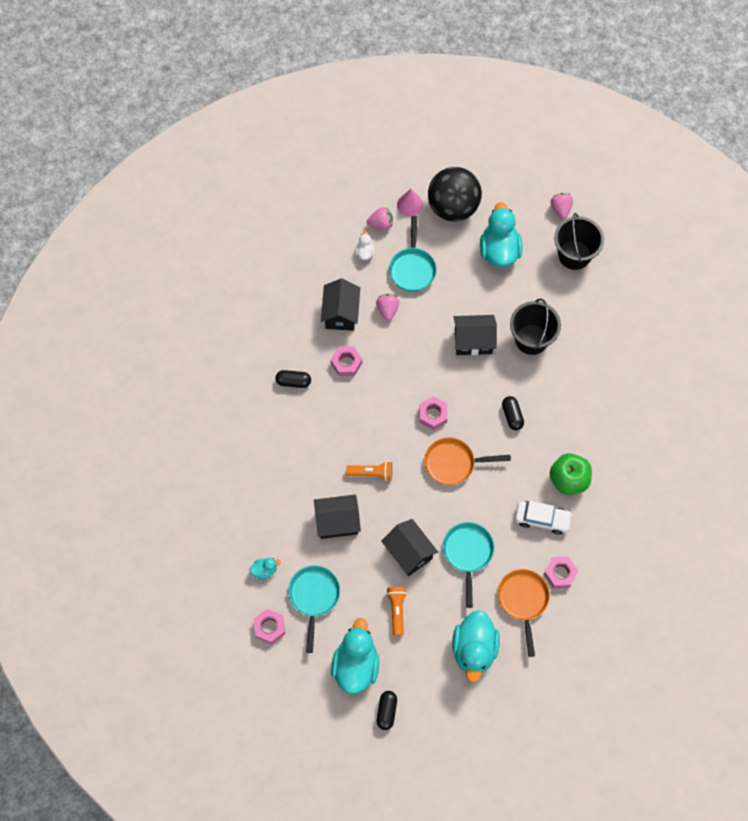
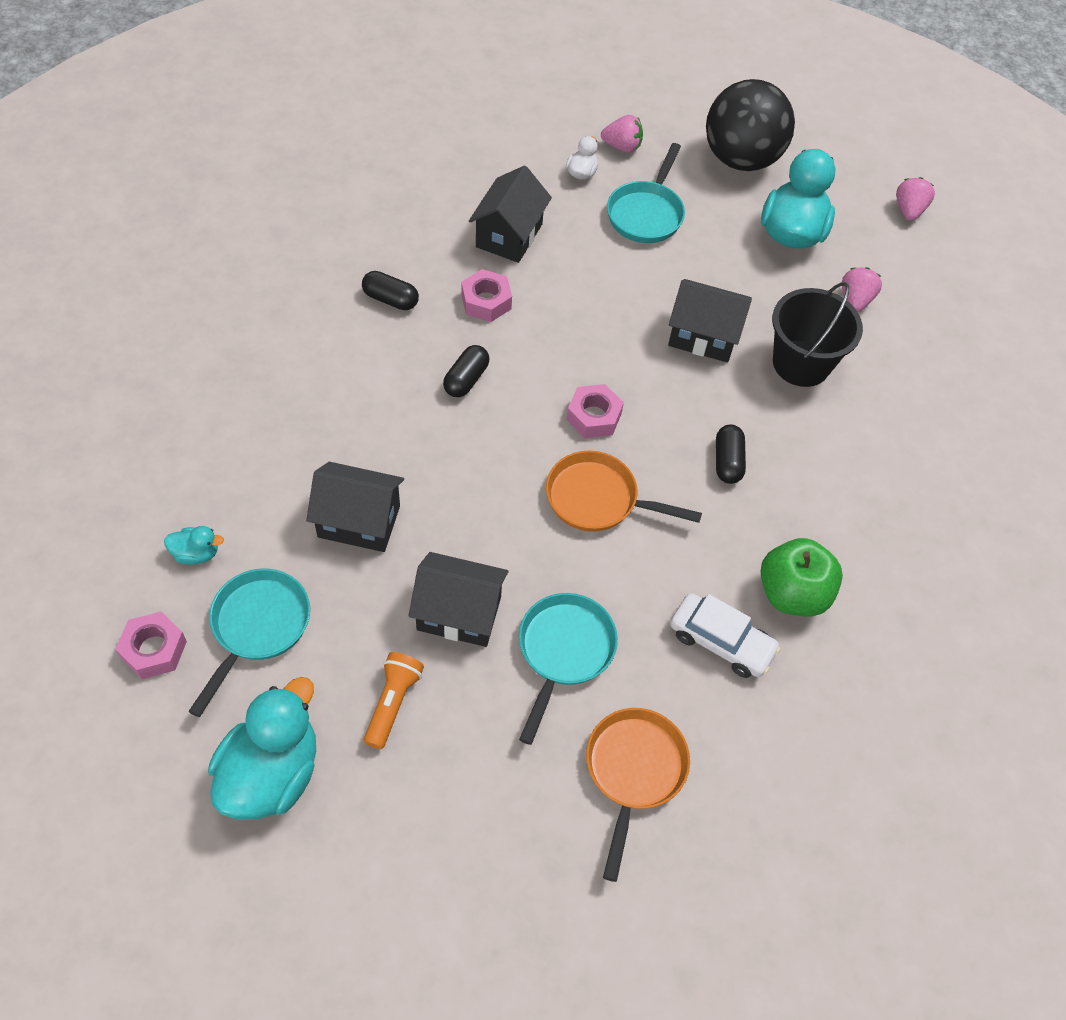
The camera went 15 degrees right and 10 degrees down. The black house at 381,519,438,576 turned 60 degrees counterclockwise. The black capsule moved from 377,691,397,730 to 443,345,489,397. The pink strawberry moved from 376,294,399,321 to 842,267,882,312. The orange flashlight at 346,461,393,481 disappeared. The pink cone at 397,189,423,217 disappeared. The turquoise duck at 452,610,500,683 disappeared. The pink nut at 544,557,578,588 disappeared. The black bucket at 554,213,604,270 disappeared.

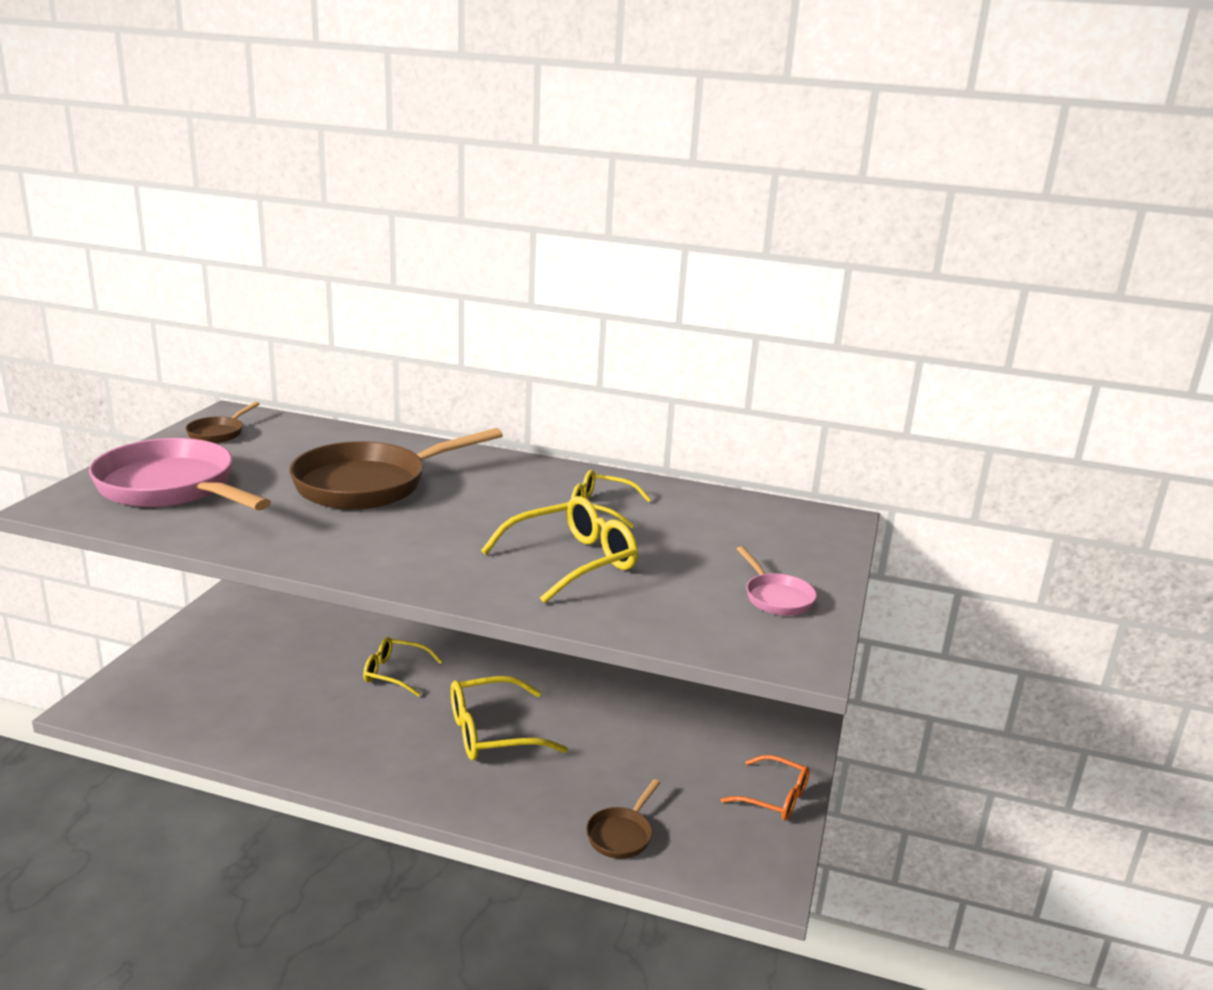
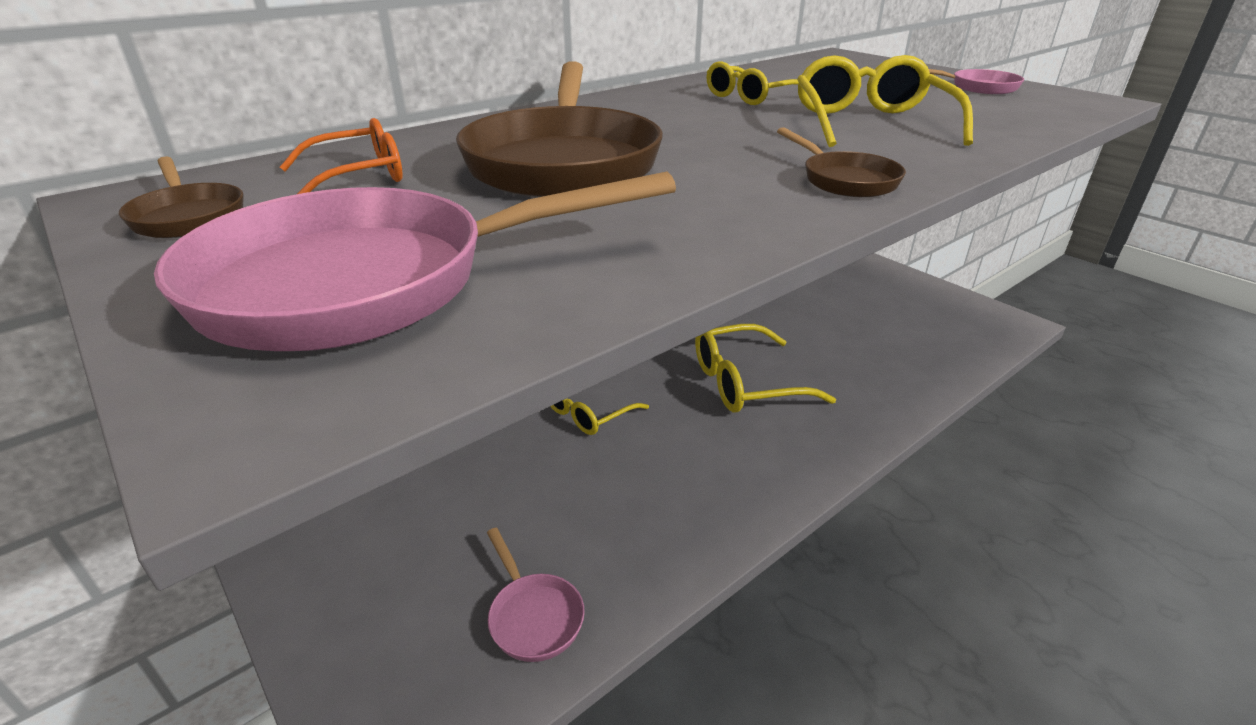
The camera went 55 degrees left and 10 degrees up. The orange glasses moved from 721,755,810,821 to 280,118,403,194. The pink pan at 487,528,585,662 appeared. The yellow glasses at 451,676,568,760 turned 60 degrees clockwise. The brown pan moved from 586,779,660,859 to 777,127,906,197.

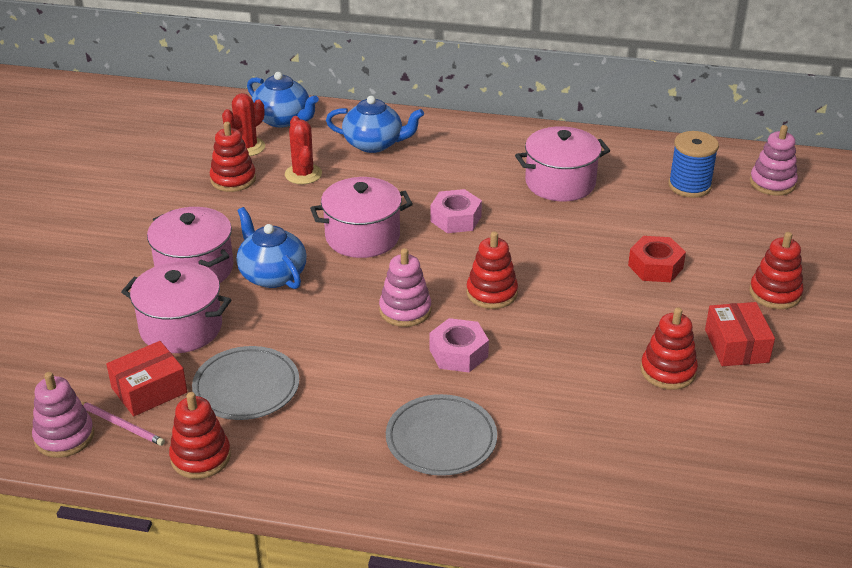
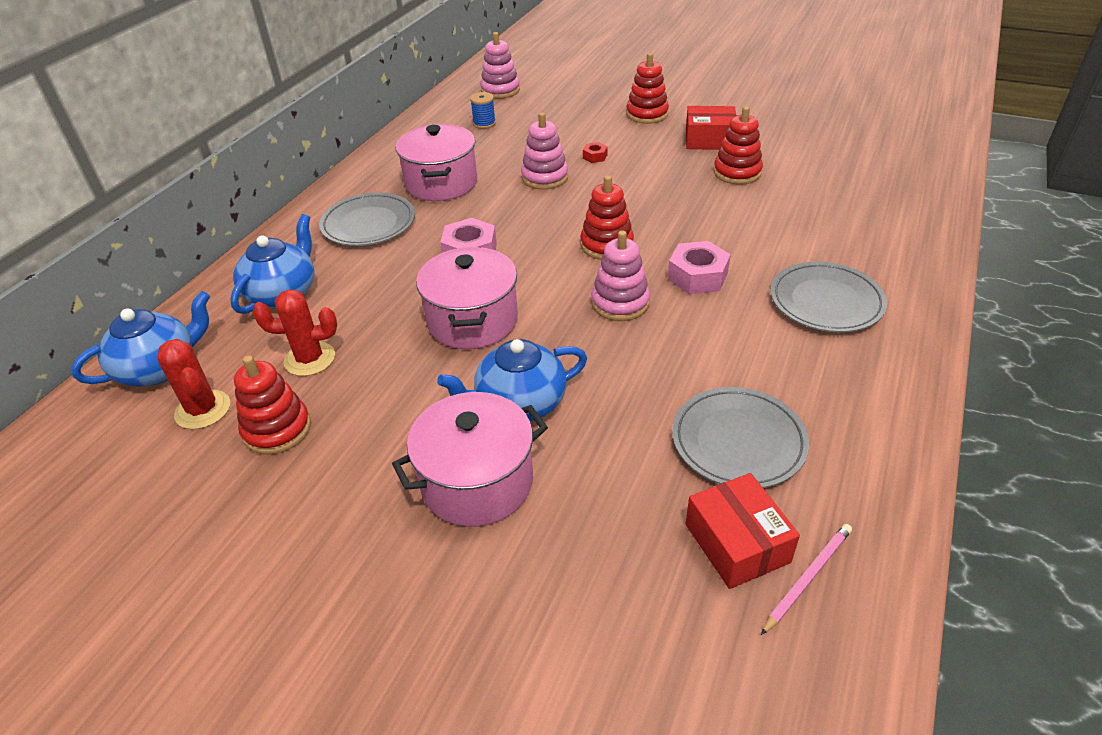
The camera went 75 degrees left and 5 degrees up. The grey plate at 319,192,415,246 appeared. The blue spool at 668,131,719,198 changed to 0.59 times the size. The pink stacking toy moved from 32,372,94,458 to 521,112,568,190. The red nut at 628,236,686,282 changed to 0.51 times the size. The pink pot at 121,262,231,353 disappeared. The red stacking toy at 169,392,231,479 disappeared.

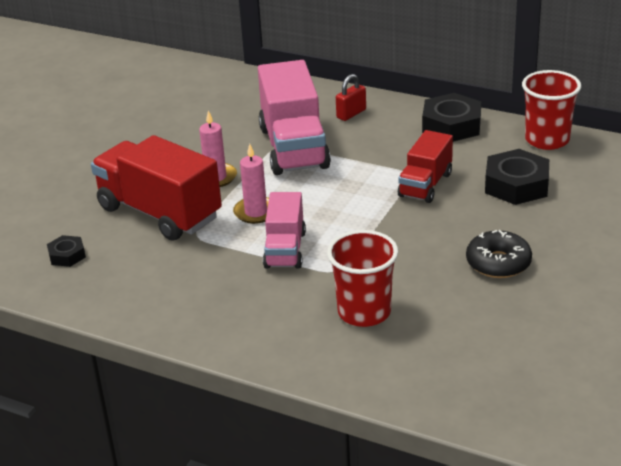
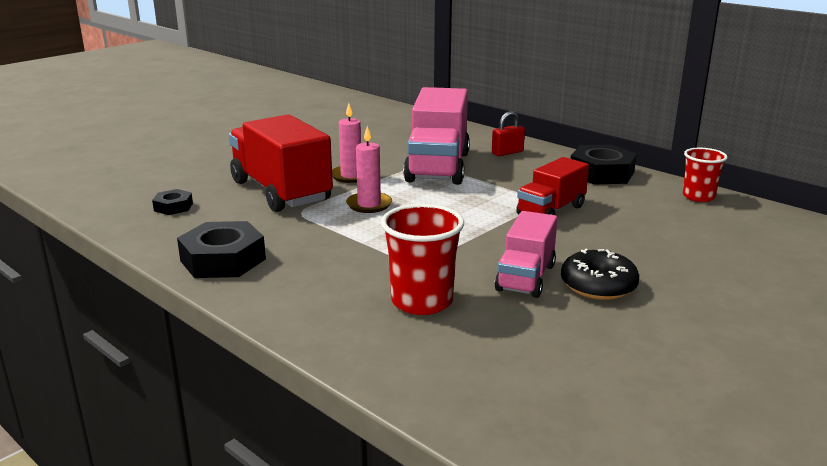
The camera went 15 degrees right and 10 degrees down. The black nut moved from 485,149,549,205 to 177,221,266,278. The pink truck moved from 263,192,306,269 to 495,211,557,298. The red cup at 522,70,581,150 changed to 0.66 times the size.

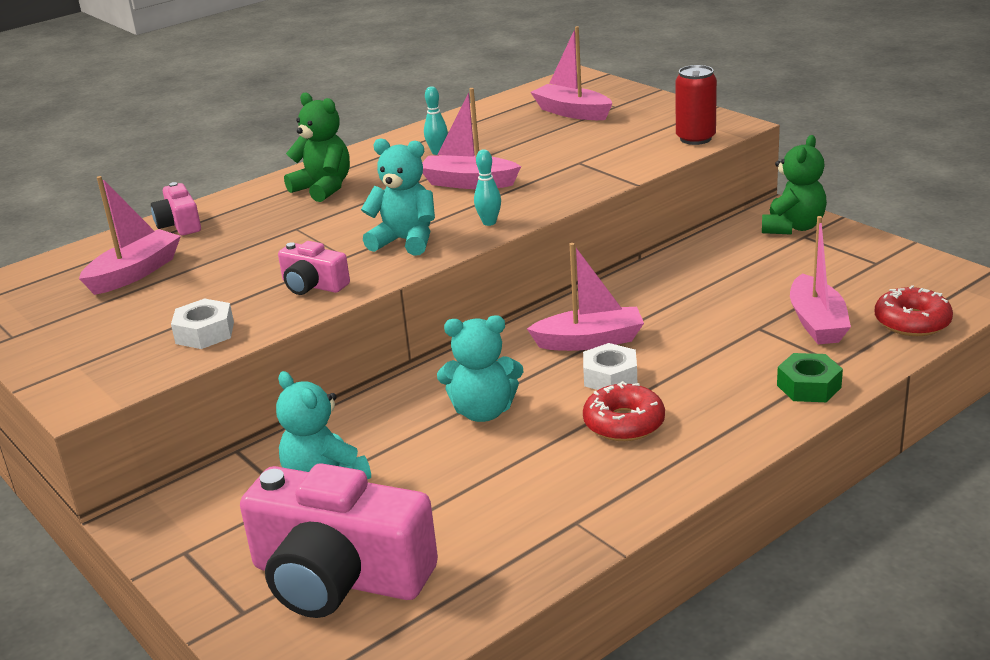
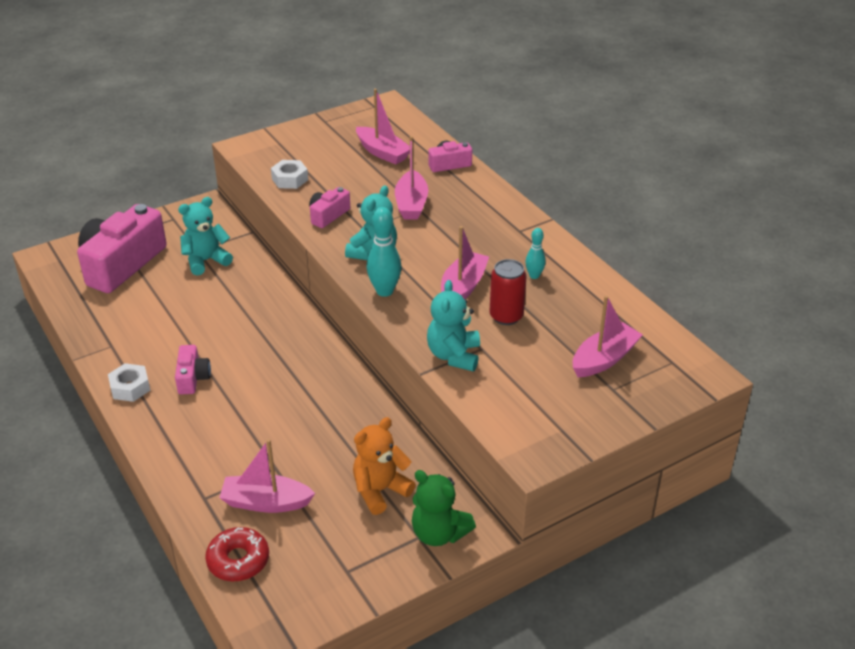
The camera went 95 degrees right and 10 degrees up. The white nut moved from 583,343,637,390 to 108,363,150,402. The red donut at 583,381,665,441 was replaced by the pink camera at 175,345,211,394. The orange teddy bear at 353,417,416,515 appeared. The turquoise bowling pin at 474,149,501,226 changed to 1.70 times the size. The pink boat moved from 527,243,644,351 to 395,136,428,220. The turquoise teddy bear moved from 437,315,523,422 to 427,280,480,371. The red can moved from 675,65,717,145 to 490,259,527,325. The green teddy bear at 284,92,350,202 disappeared. The green nut at 777,353,843,402 disappeared.

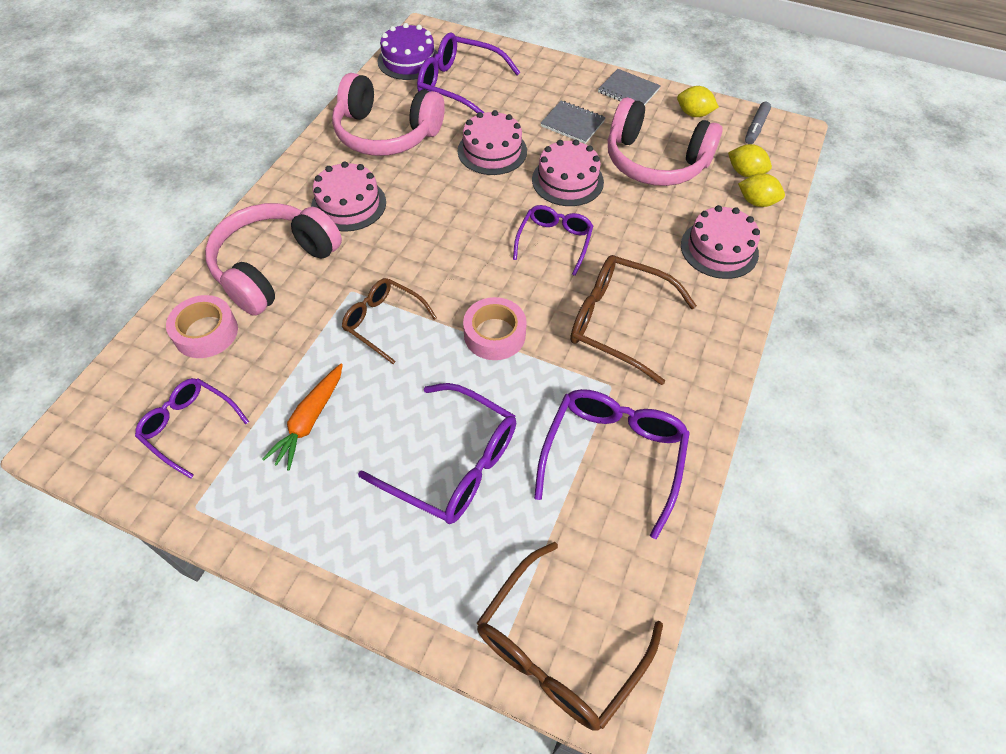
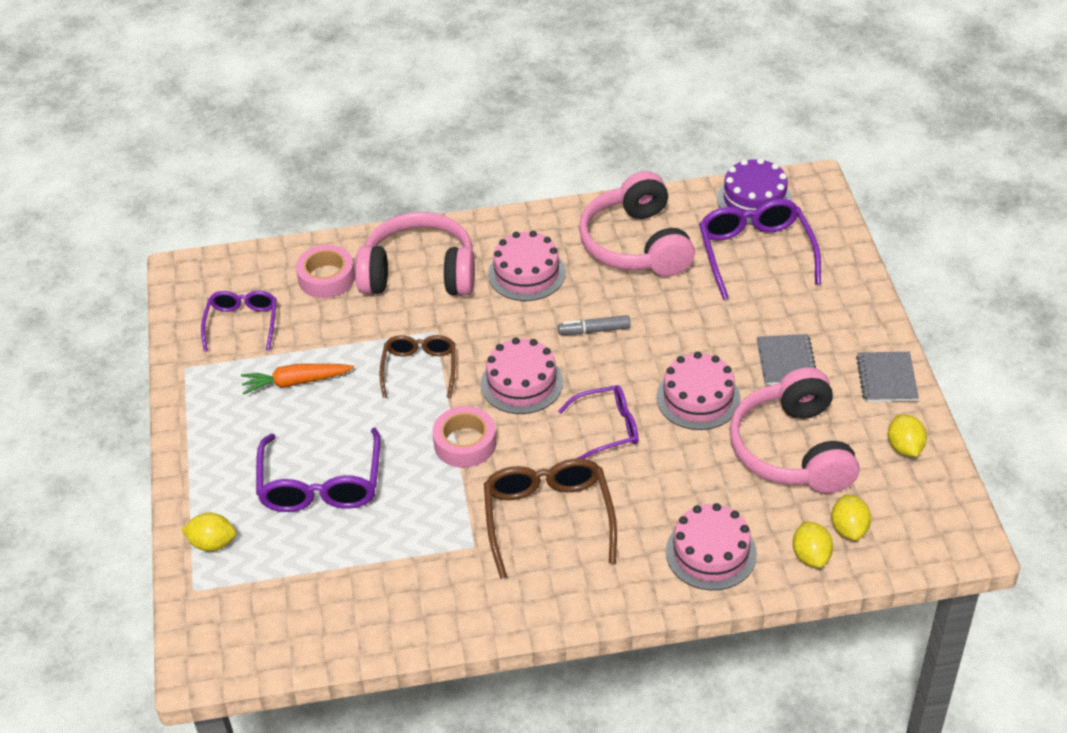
The camera went 60 degrees right and 10 degrees down. The yellow lemon at 181,512,236,552 appeared. The pink cake moved from 458,110,527,175 to 481,337,563,414. The grey marker moved from 745,102,771,144 to 558,315,630,335. The brown glasses at 477,542,663,731 disappeared. The purple glasses at 534,389,690,539 disappeared.

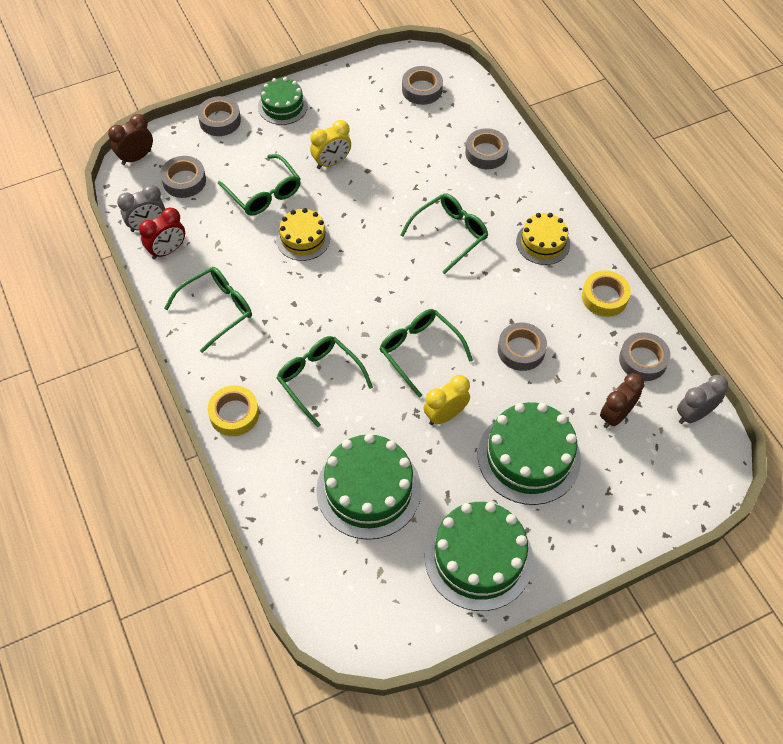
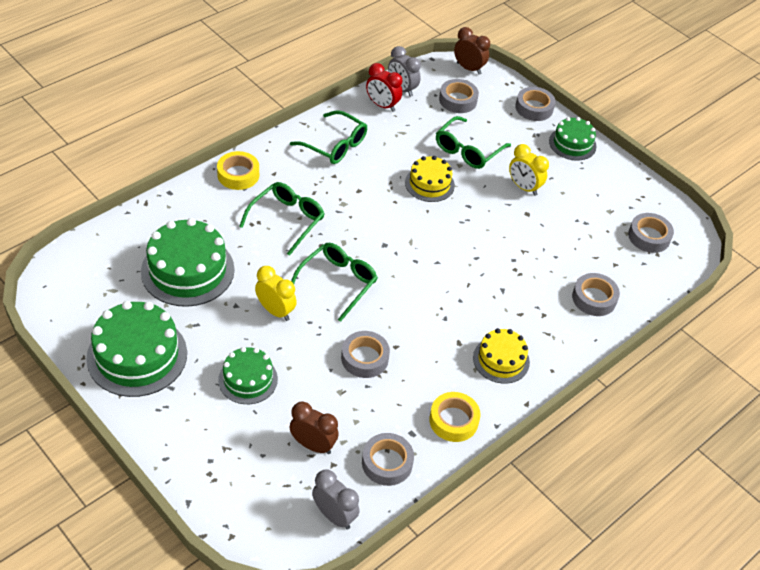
The camera went 70 degrees right and 10 degrees down. The green cake at 478,402,581,505 changed to 0.59 times the size. The green glasses at 401,193,488,274 disappeared.

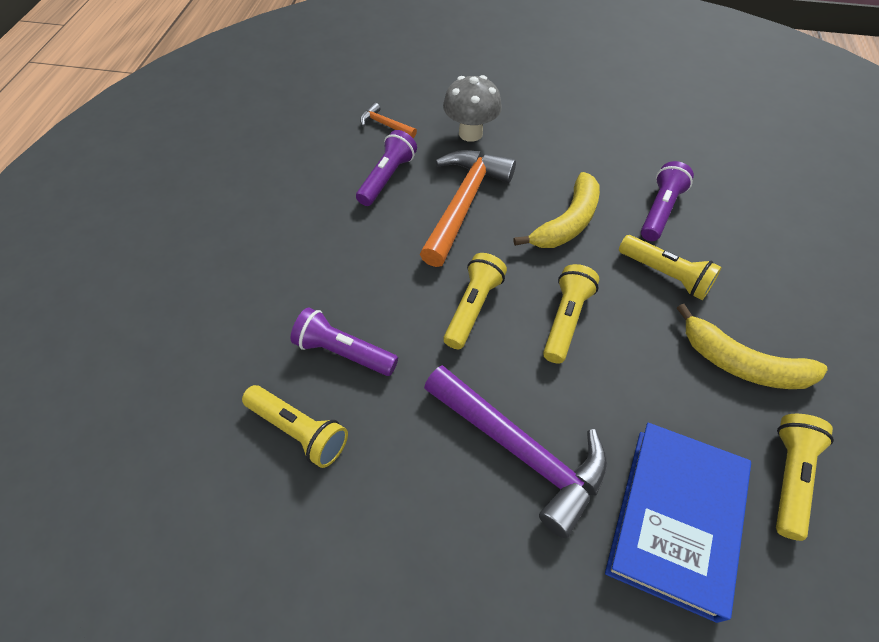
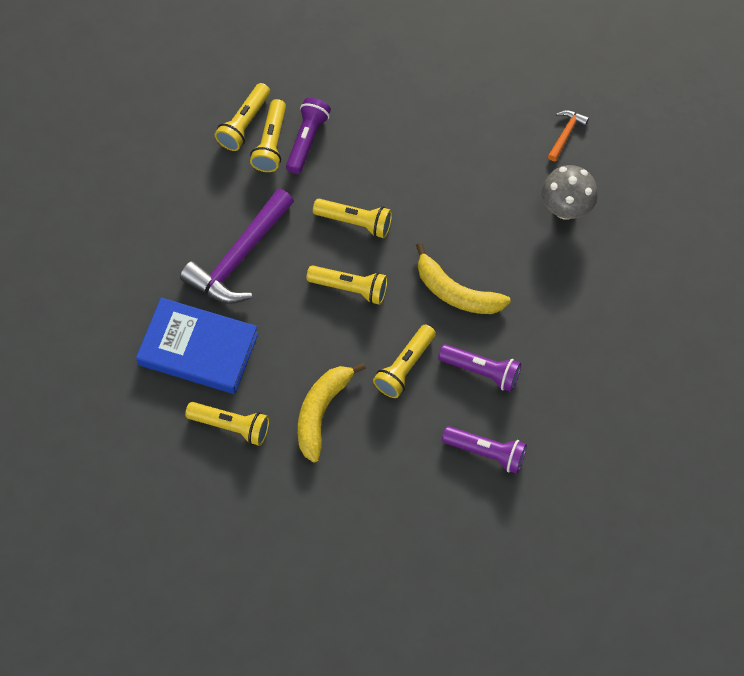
The camera went 85 degrees right and 10 degrees up. The yellow flashlight at 250,99,286,172 appeared. The purple flashlight moved from 356,130,417,206 to 442,426,527,474. The orange hammer at 420,150,516,267 disappeared.

